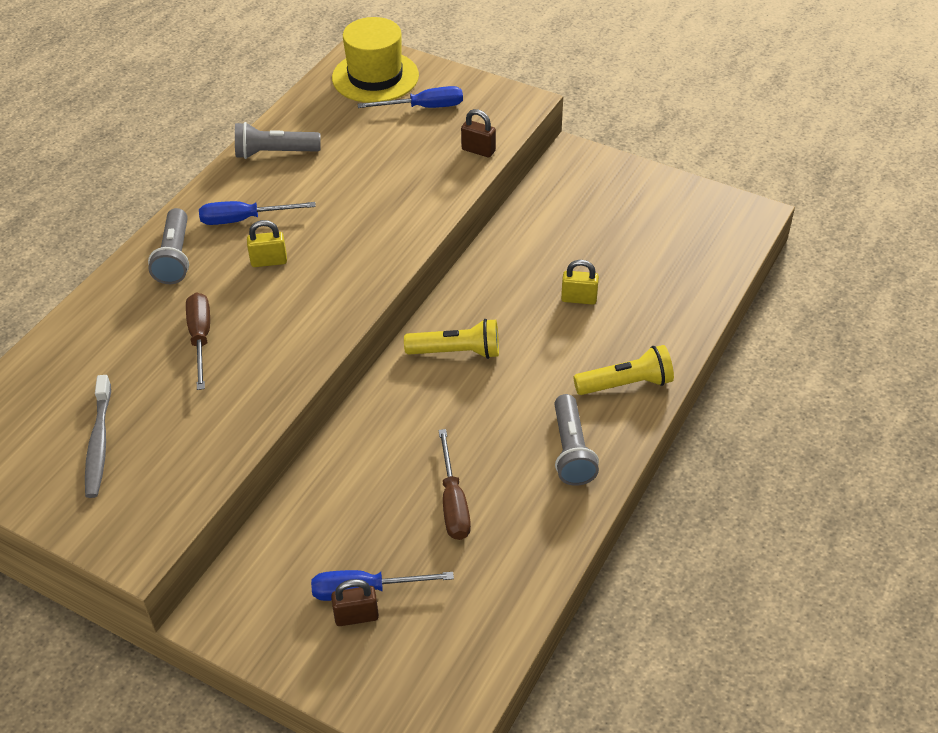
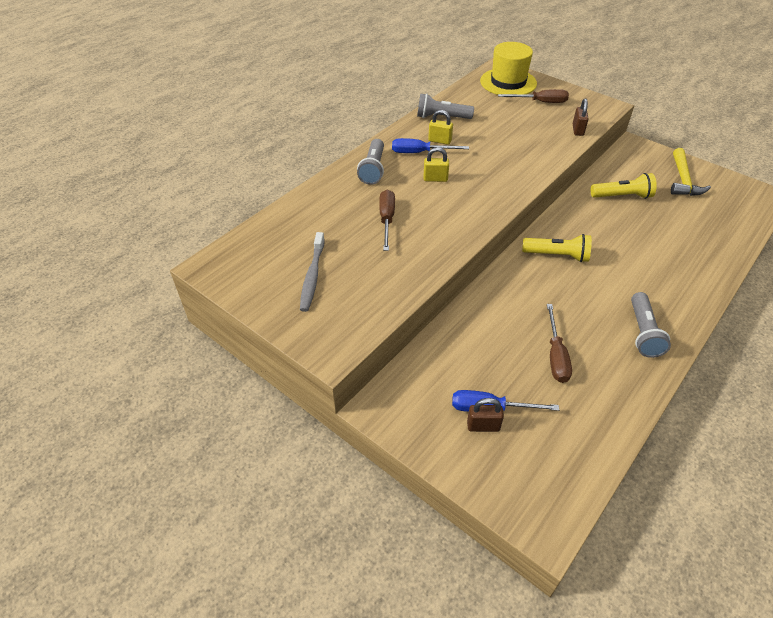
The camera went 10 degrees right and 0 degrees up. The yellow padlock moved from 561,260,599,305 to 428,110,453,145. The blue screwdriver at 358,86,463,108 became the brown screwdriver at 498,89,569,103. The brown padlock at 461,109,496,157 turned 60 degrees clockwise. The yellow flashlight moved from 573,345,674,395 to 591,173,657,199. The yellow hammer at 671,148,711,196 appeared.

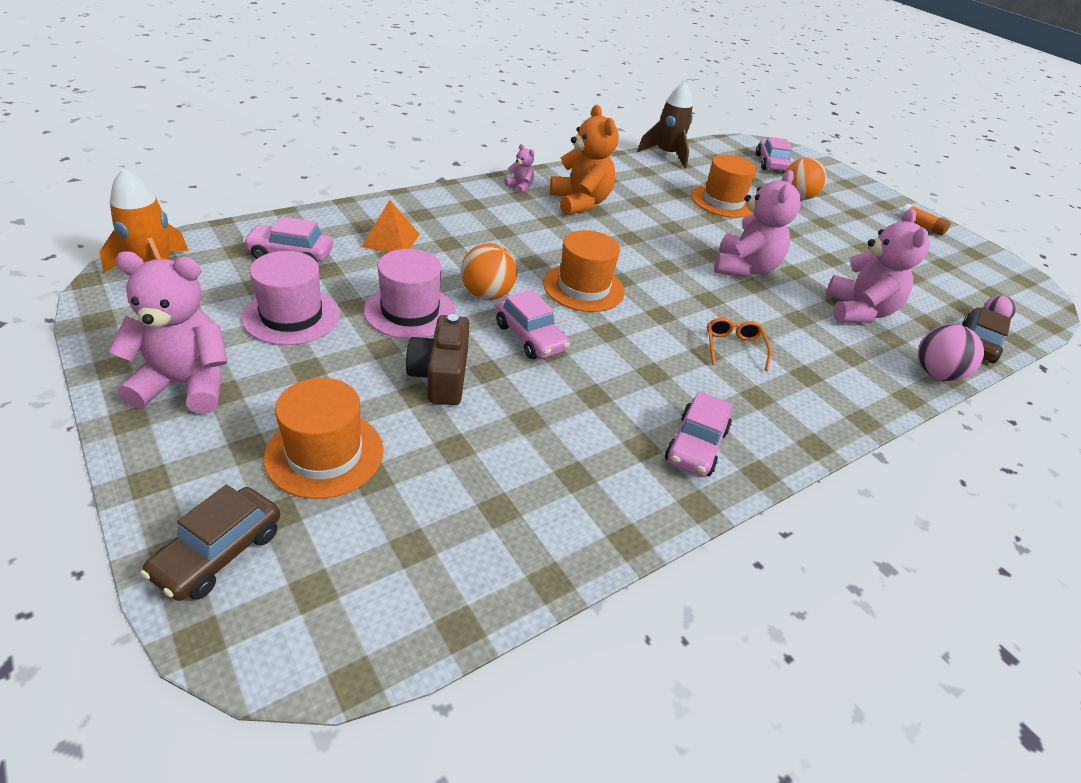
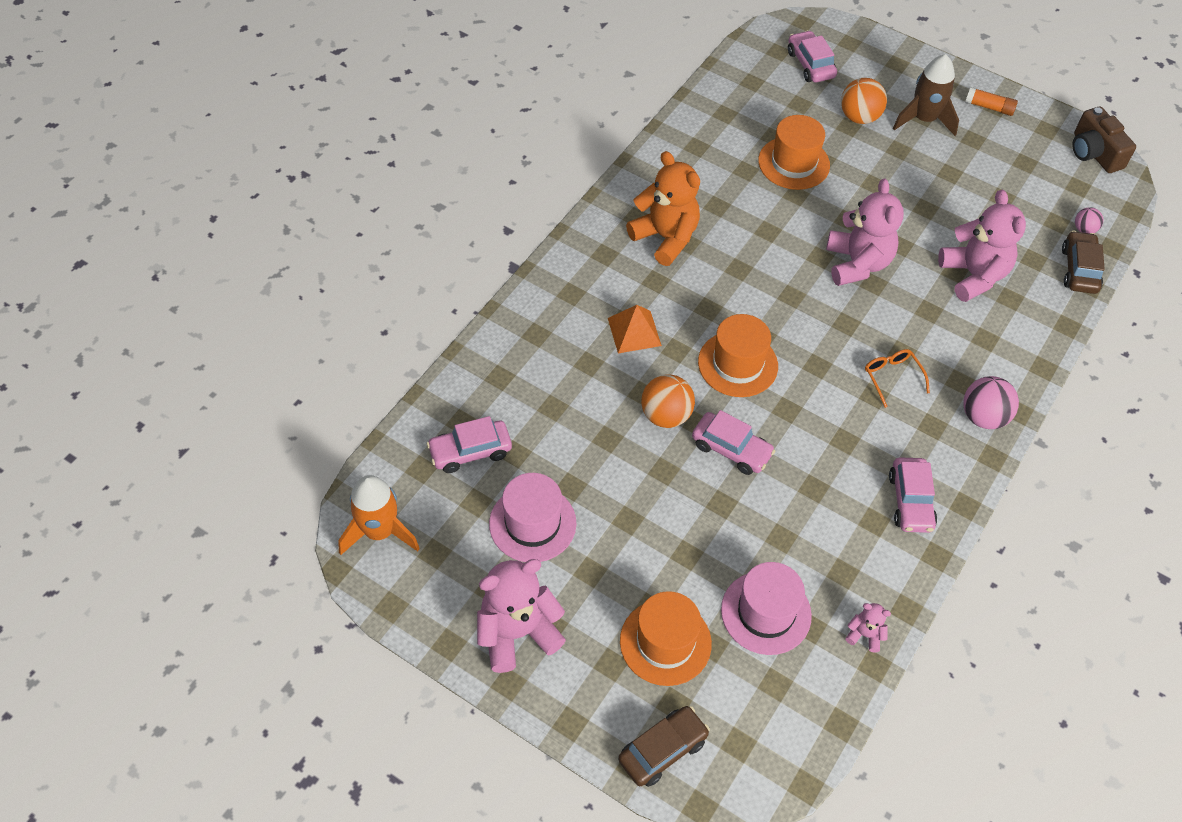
The camera went 20 degrees left and 15 degrees up. The orange pyramid moved from 362,200,420,253 to 608,305,662,353. The brown car at 140,484,280,601 turned 135 degrees counterclockwise. The pink hat moved from 364,249,456,339 to 721,562,812,655. The pink teddy bear moved from 504,144,535,193 to 845,603,891,652. The brown rocket moved from 637,81,693,168 to 893,54,959,136. The pink ball moved from 918,324,984,381 to 963,376,1019,429. The brown camera moved from 406,314,469,405 to 1072,106,1136,173.

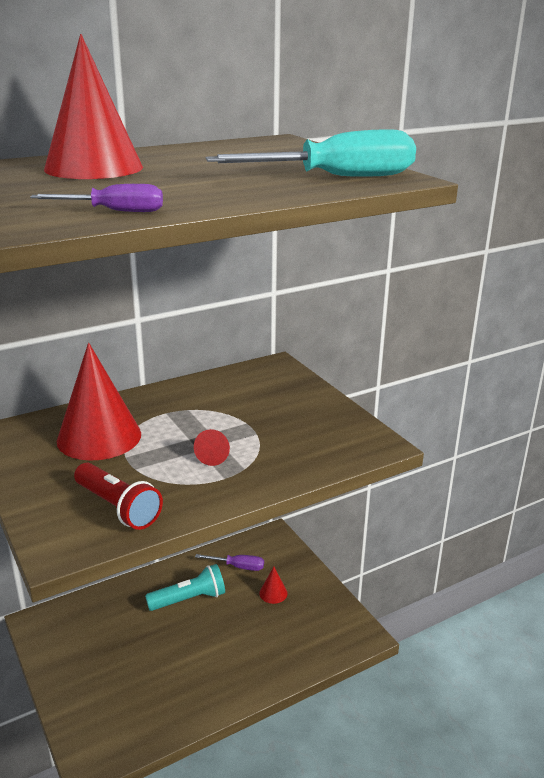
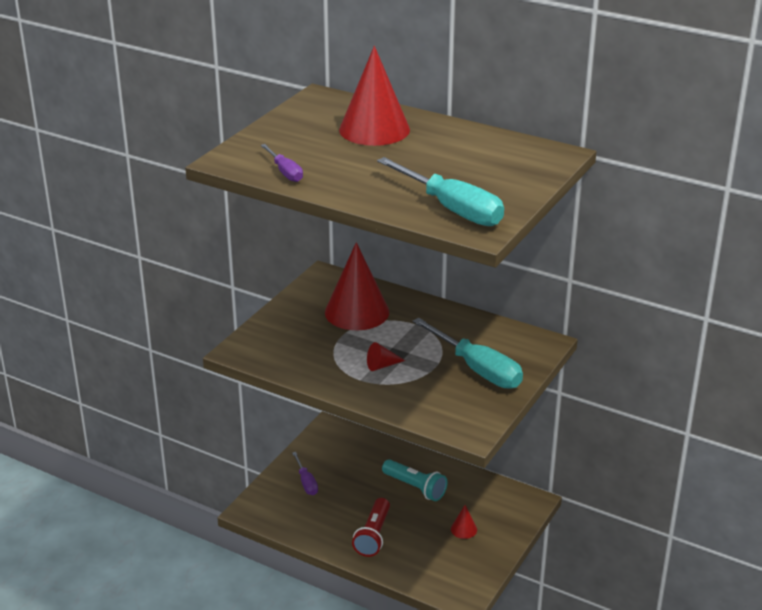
The camera went 60 degrees right and 5 degrees up. The purple screwdriver moved from 195,554,264,571 to 292,452,318,495. The red flashlight moved from 74,463,163,530 to 352,498,390,557. The turquoise screwdriver at 412,318,523,389 appeared.

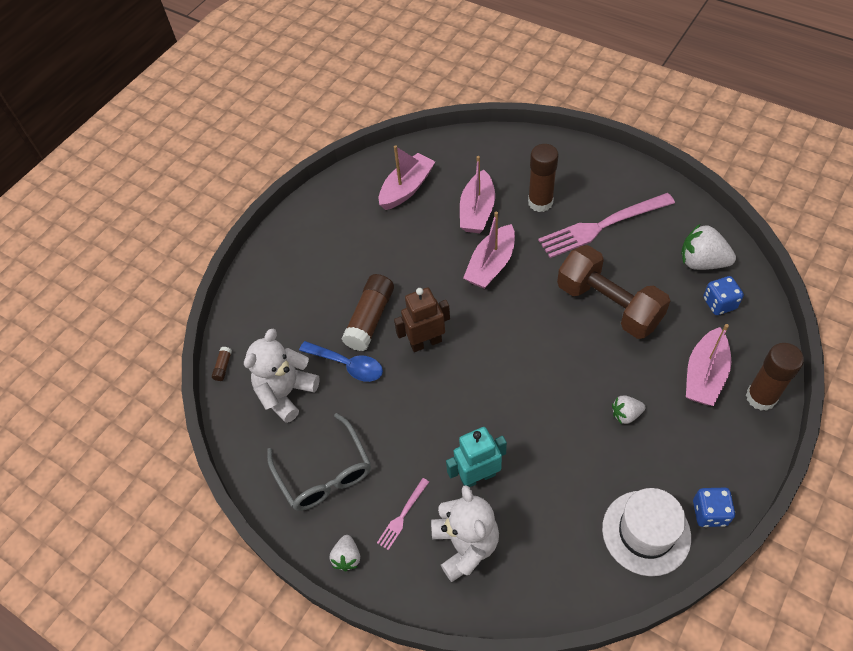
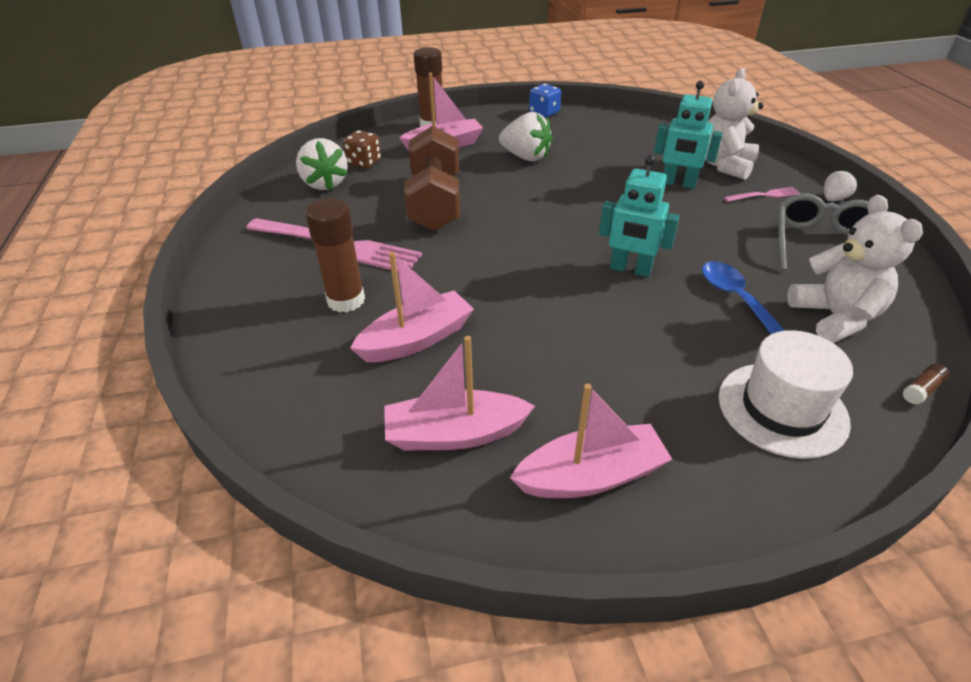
The camera went 140 degrees left and 15 degrees down. The blue dice at 703,276,744,315 became the brown dice at 343,130,381,168. The white strawberry at 612,395,645,424 changed to 1.76 times the size. The pink boat moved from 463,212,515,289 to 510,383,672,498. The brown robot at 394,288,450,352 became the turquoise robot at 599,155,680,277. The white hat moved from 602,488,691,576 to 718,330,853,459. The white teddy bear at 244,329,320,423 turned 90 degrees counterclockwise. The brown glue stick at 342,274,394,351 disappeared.

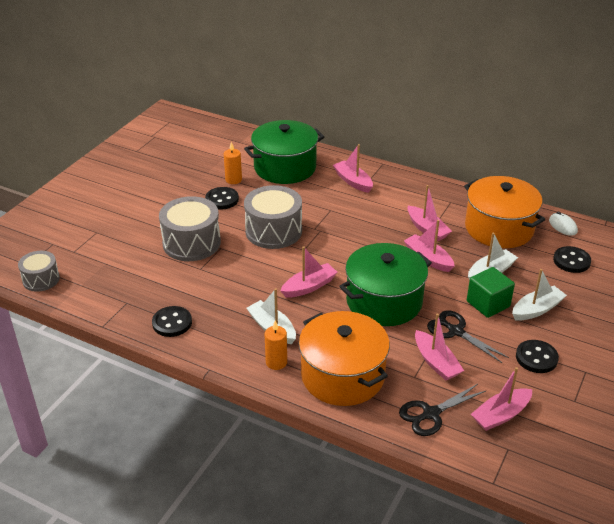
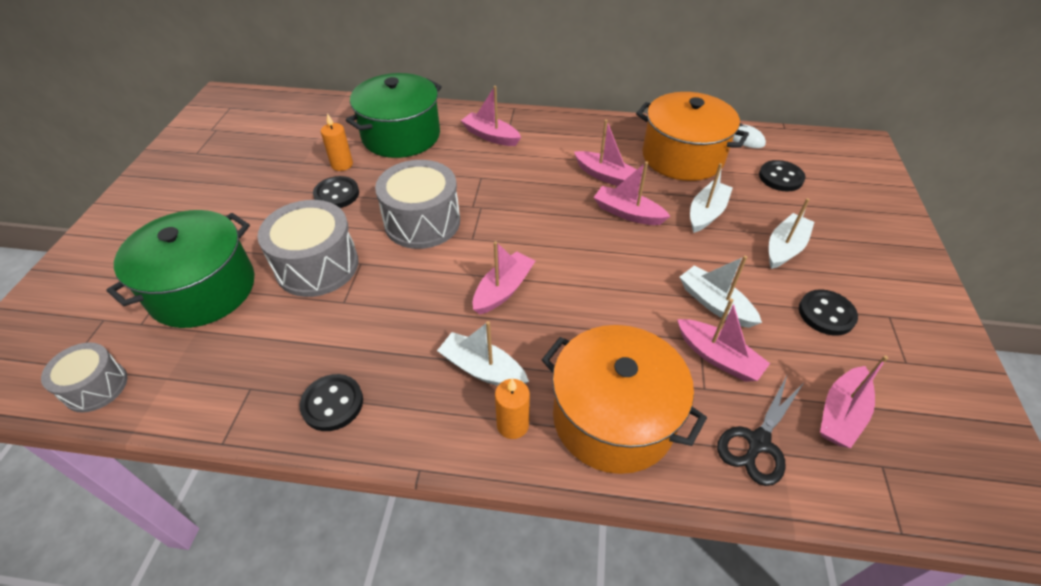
The camera went 20 degrees left and 10 degrees up. The green pot moved from 339,243,432,326 to 106,210,255,328. The black scissors at 427,310,509,363 was replaced by the white boat at 680,256,762,328. The green cube at 467,267,515,318 disappeared.

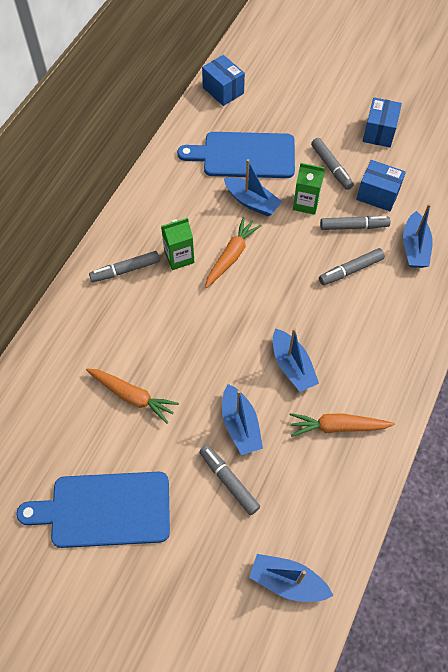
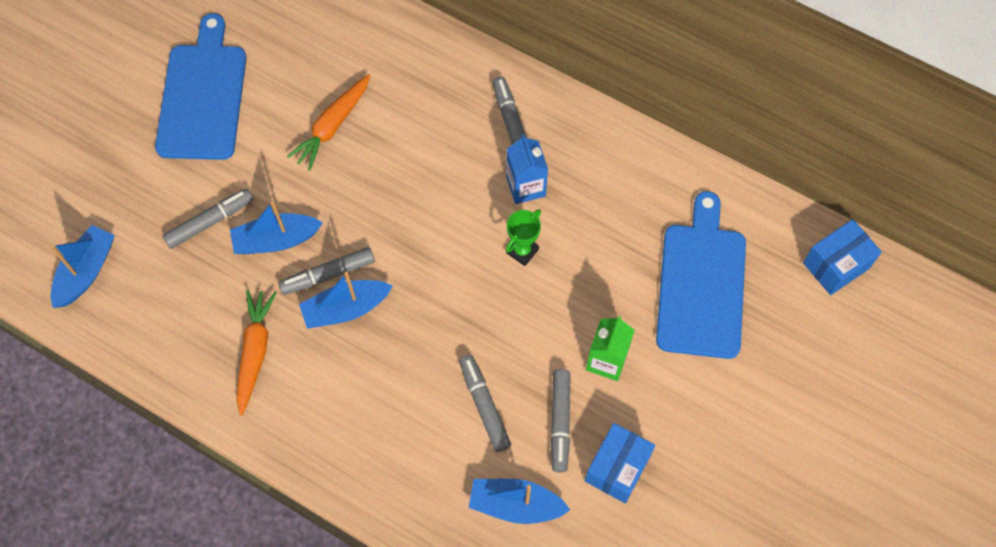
The camera went 95 degrees right and 5 degrees up. The grey marker moved from 311,138,354,190 to 278,247,375,295. The green carton at 161,218,195,270 became the blue carton at 506,134,548,204. The orange carrot at 205,217,262,288 was replaced by the green trophy at 506,209,541,266. The blue boat at 224,159,282,216 disappeared. The blue box at 363,97,402,147 disappeared.

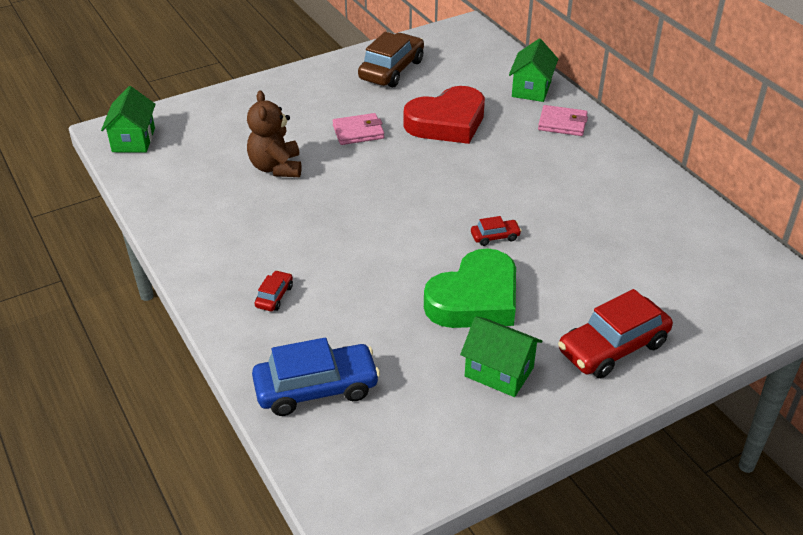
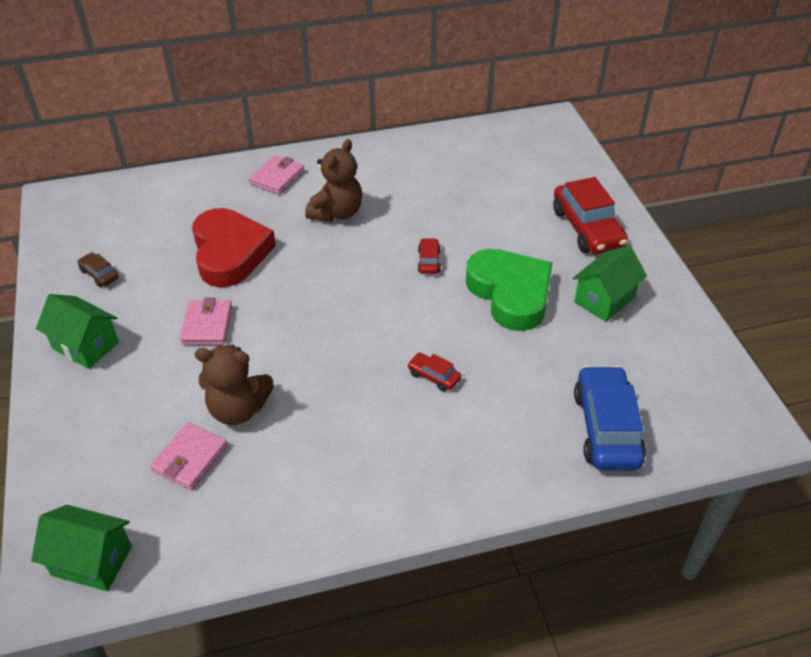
The camera went 75 degrees left and 5 degrees up. The green house moved from 509,38,558,102 to 36,294,119,369. The brown car at 358,32,424,87 changed to 0.47 times the size. The pink wallet at 150,422,228,490 appeared. The brown teddy bear at 305,139,362,222 appeared. The red car moved from 254,270,293,311 to 407,353,461,391.

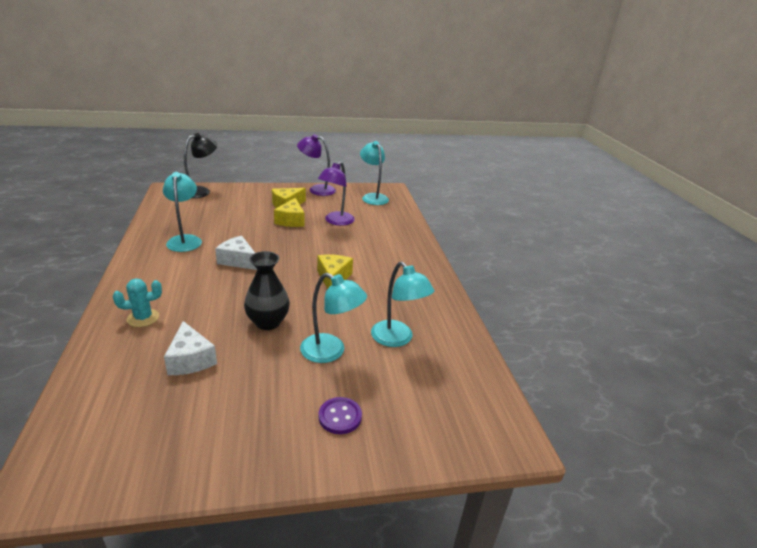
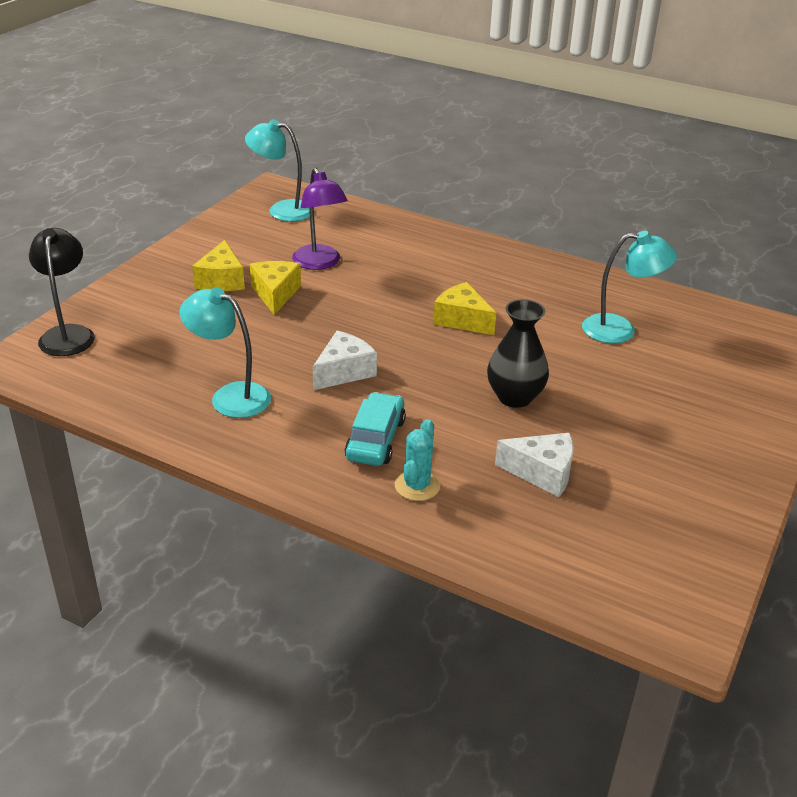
The camera went 50 degrees left and 5 degrees up. The yellow cheese at 274,198,305,227 turned 135 degrees counterclockwise. The white cheese at 215,236,257,270 turned 150 degrees clockwise. The turquoise car at 345,392,406,466 appeared. The purple lamp at 297,134,336,196 disappeared. The turquoise lamp at 300,273,367,363 disappeared. The purple button at 318,397,362,434 disappeared.

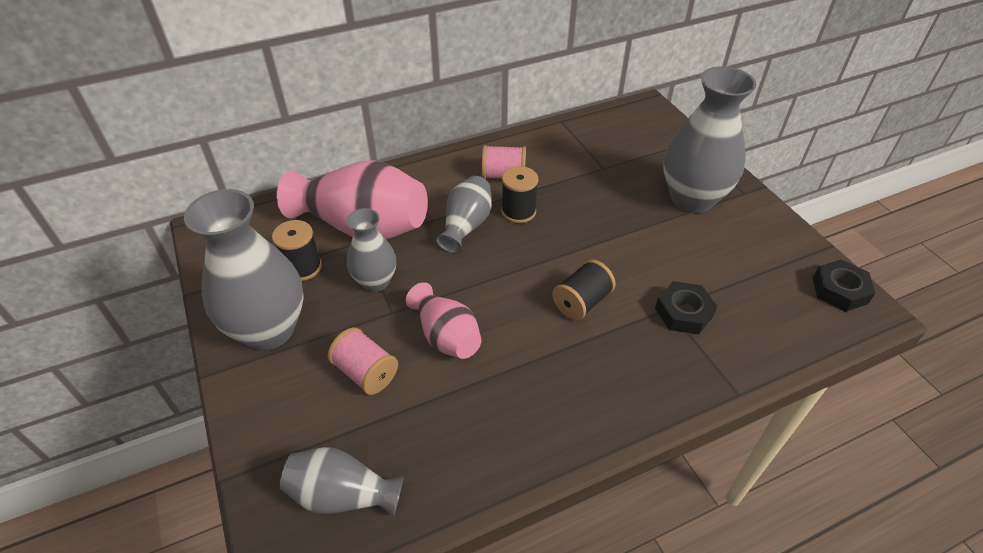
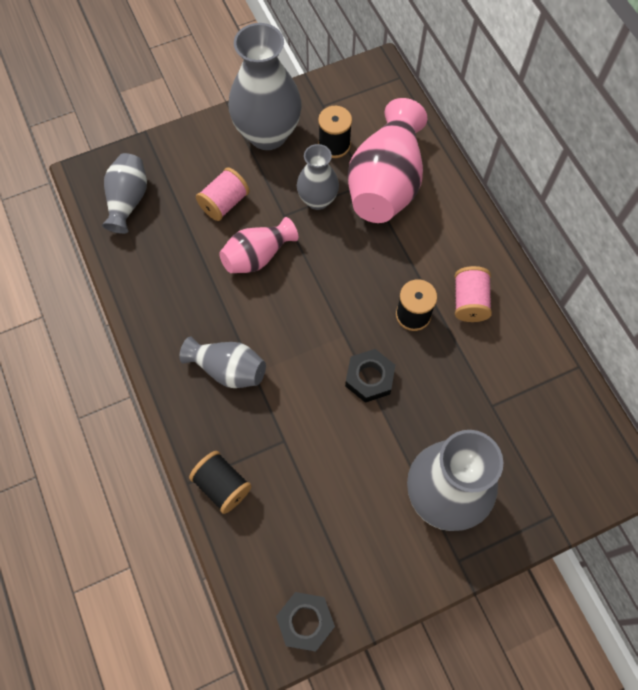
The camera went 90 degrees right and 20 degrees up. The grey vase moved from 435,176,492,254 to 179,337,266,388. The black spool moved from 552,260,616,320 to 189,451,252,514. The black nut moved from 655,281,717,334 to 345,349,395,403.

